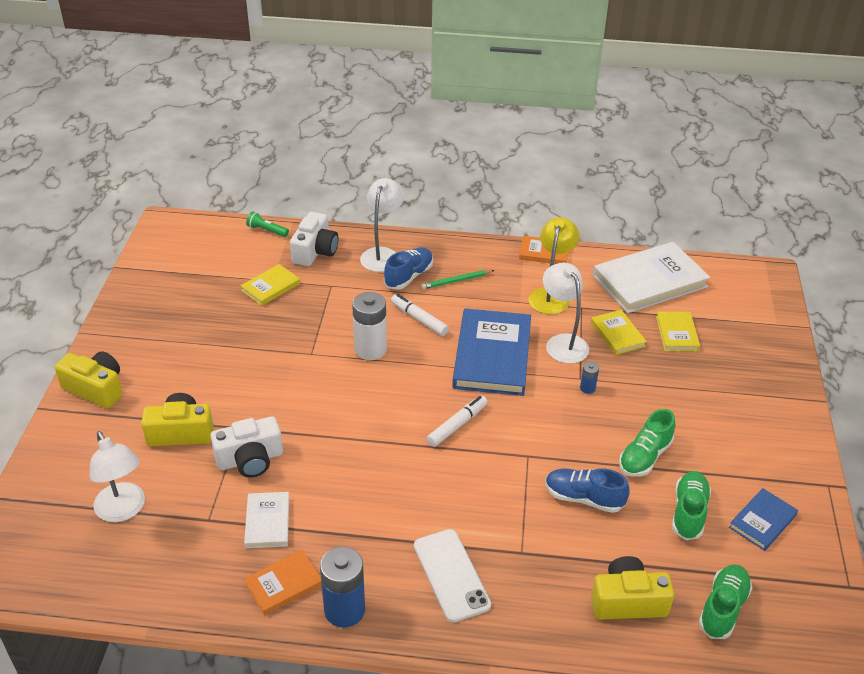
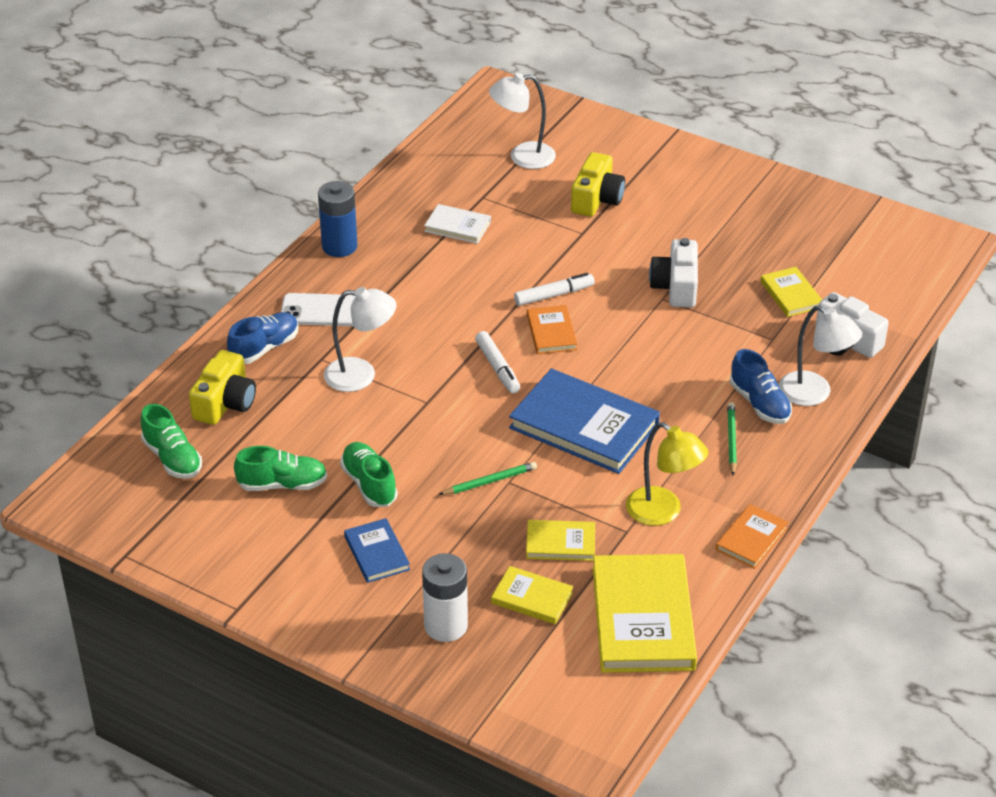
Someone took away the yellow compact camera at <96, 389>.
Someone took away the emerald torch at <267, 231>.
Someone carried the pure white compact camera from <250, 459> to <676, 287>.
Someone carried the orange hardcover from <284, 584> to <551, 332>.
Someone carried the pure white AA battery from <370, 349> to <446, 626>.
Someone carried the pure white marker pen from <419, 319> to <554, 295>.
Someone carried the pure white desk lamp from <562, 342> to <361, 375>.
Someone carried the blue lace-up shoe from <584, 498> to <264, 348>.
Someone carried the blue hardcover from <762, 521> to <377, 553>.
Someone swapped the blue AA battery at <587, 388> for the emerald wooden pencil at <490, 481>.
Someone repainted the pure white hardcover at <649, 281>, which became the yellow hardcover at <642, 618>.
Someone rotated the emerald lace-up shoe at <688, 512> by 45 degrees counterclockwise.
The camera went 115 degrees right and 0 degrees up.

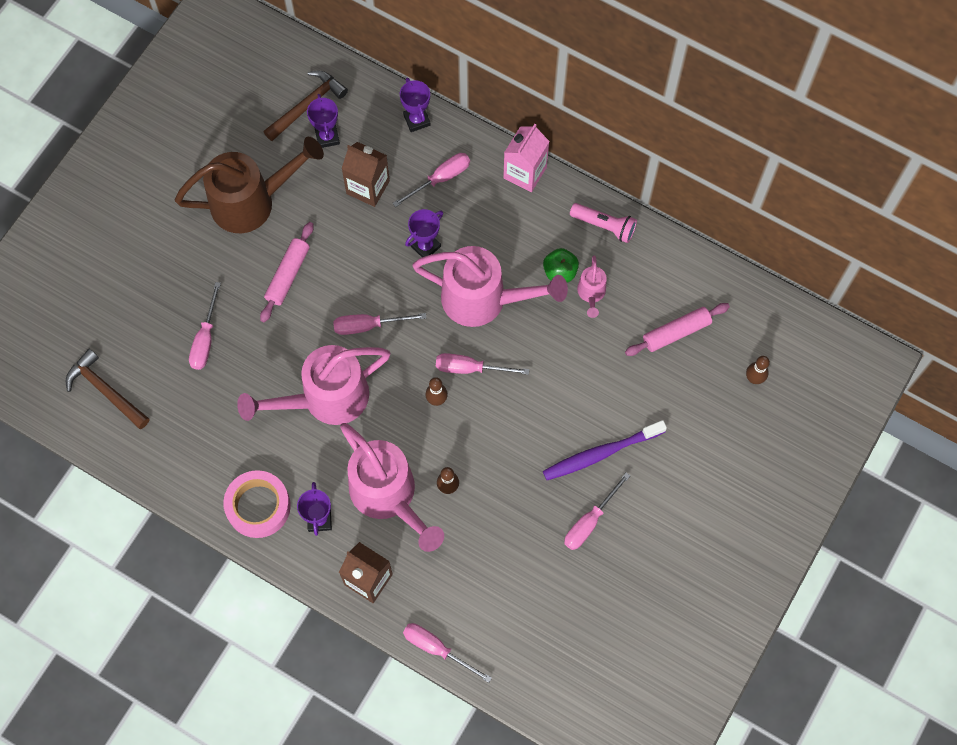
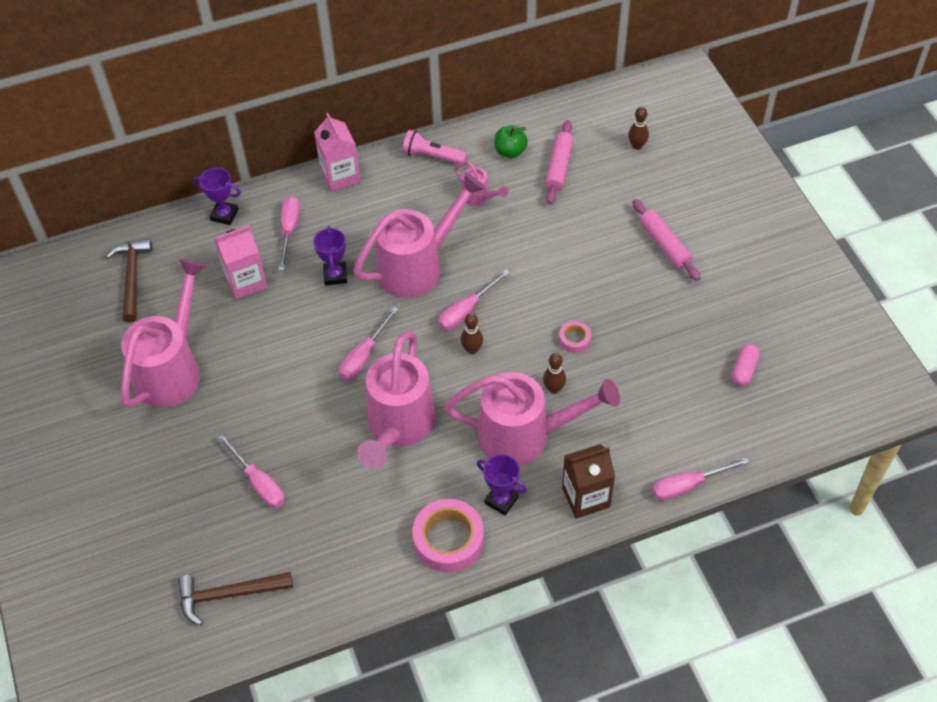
Someone took away the purple prize cup at <327, 137>.
Someone took away the purple toothbrush at <601, 453>.
Someone took away the rose-pink flat screwdriver at <589, 521>.
Someone put down the rose-pink sticky tape at <574, 339>.
Someone put down the rose-pink pill shape at <744, 370>.
Someone carried the rose-pink dough roller from <288, 275> to <664, 245>.
Someone carried the emerald apple fruit from <560, 272> to <510, 151>.
Someone repainted the brown watering pot at <252, 202>, which became the rose-pink watering pot at <172, 369>.
Someone repainted the brown milk carton at <368, 187>, which became the rose-pink milk carton at <246, 282>.
Someone rotated the rose-pink torch at <604, 226> by 135 degrees counterclockwise.
The camera went 50 degrees left and 15 degrees down.

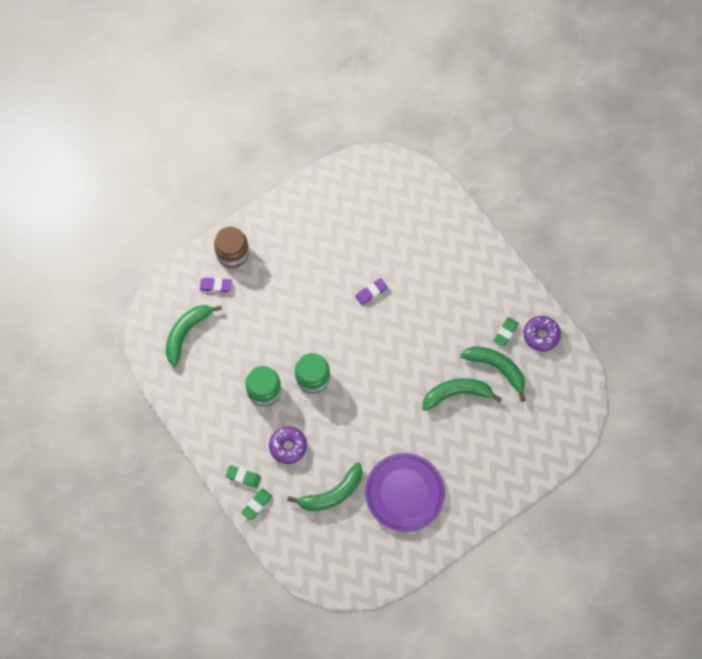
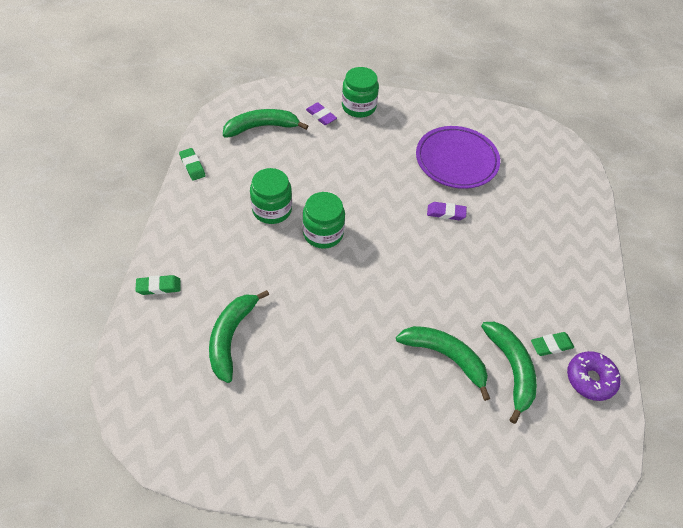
Someone took away the purple donut at <288, 446>.
Someone carried the emerald pencil eraser from <243, 477> to <192, 166>.
Someone carried the purple dinner plate from <404, 493> to <456, 160>.
Someone repainted the brown jam jar at <232, 253>, which became the emerald jam jar at <359, 107>.
Someone rotated the emerald banana at <332, 493> by 90 degrees clockwise.
The camera went 40 degrees right and 15 degrees down.

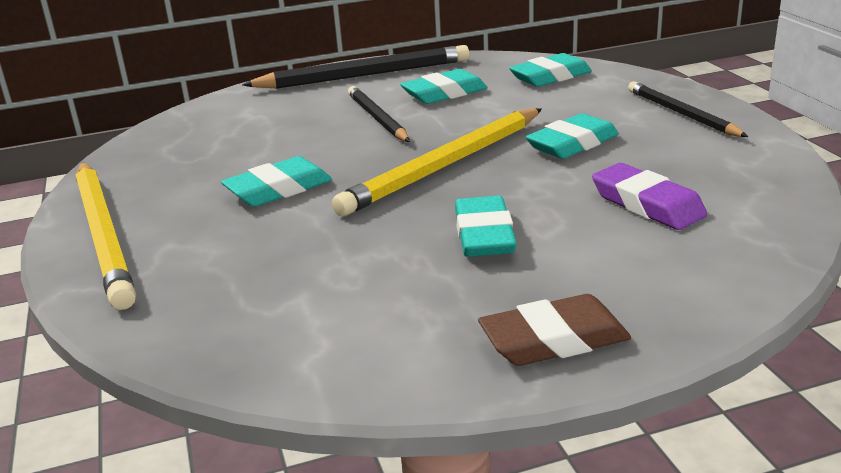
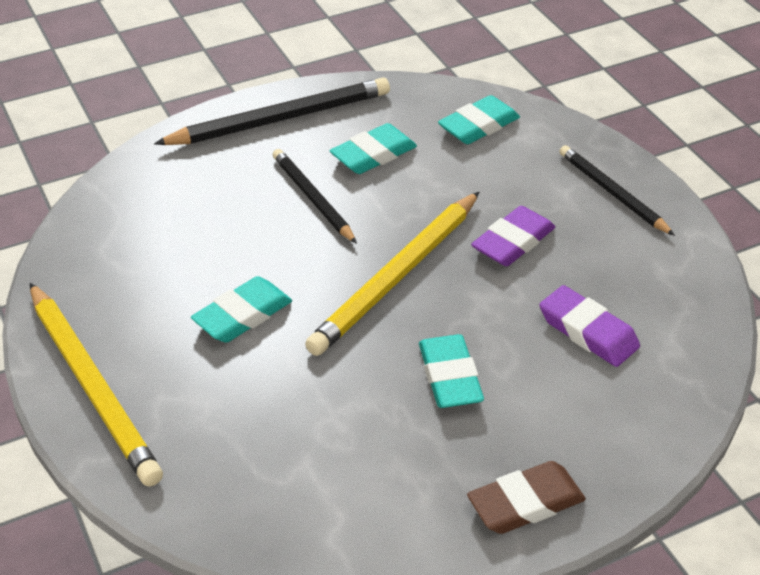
Someone repainted the teal pencil eraser at <572, 144>, which became the purple pencil eraser at <513, 242>.
The camera went 10 degrees left and 15 degrees up.

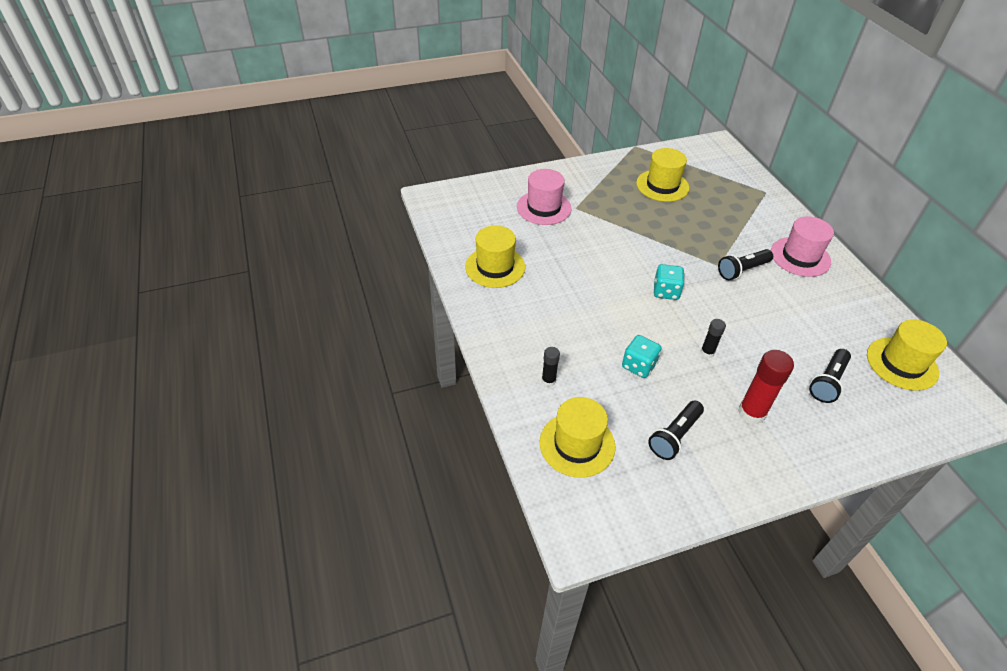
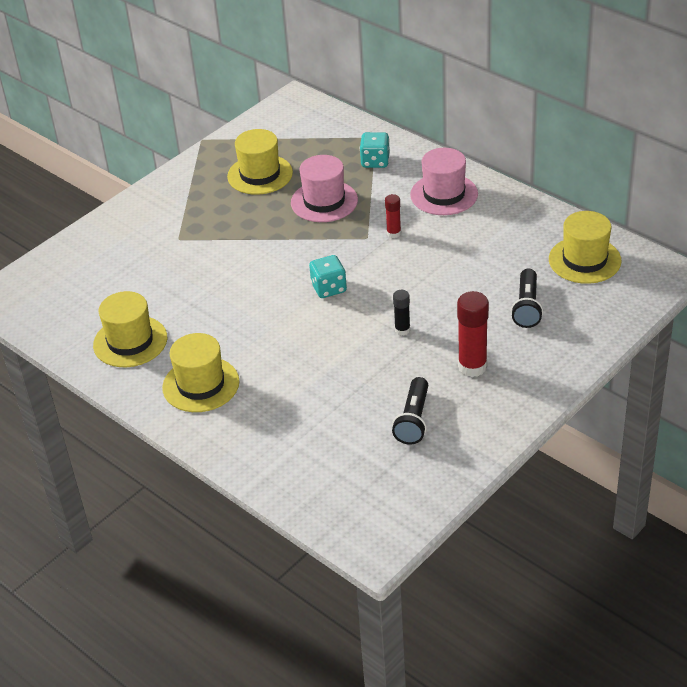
Someone took away the ebony stick of glue at <548, 381>.
Someone carried the rose-pink tall hat from <544, 208> to <324, 201>.
Someone carried the yellow tall hat from <577, 444> to <201, 385>.
Someone carried the teal die from <638, 366> to <375, 161>.
Someone swapped the ebony torch at <742, 270> for the crimson stick of glue at <393, 233>.
The camera went 25 degrees left and 5 degrees down.

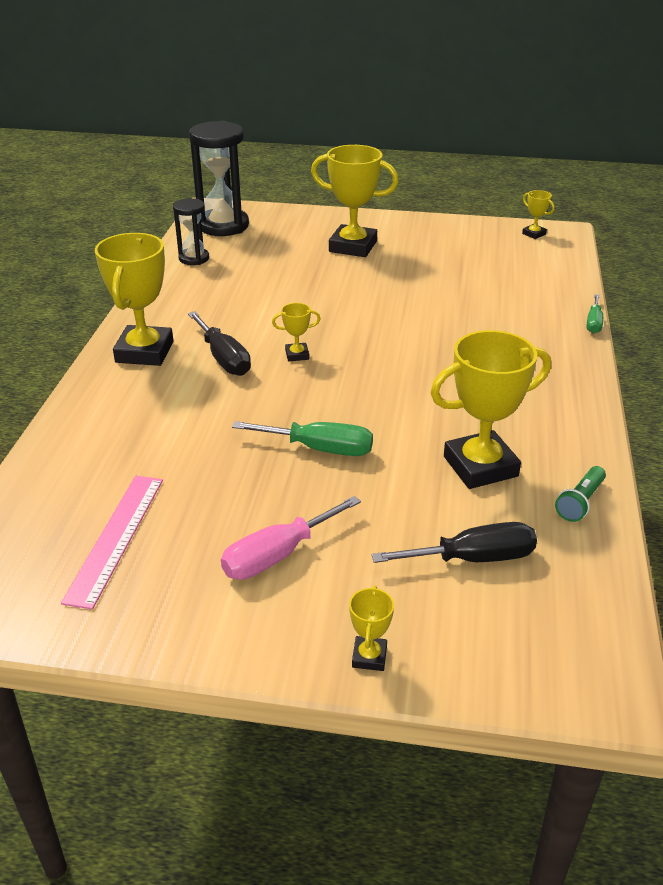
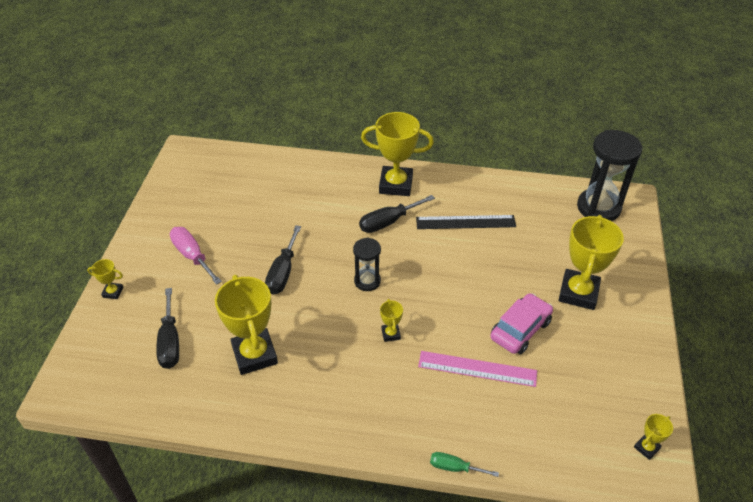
Someone took away the emerald torch at <580, 502>.
Someone put down the ebony ruler at <465, 222>.
Someone put down the rose-pink car at <520, 329>.
Someone carried the rose-pink ruler from <116, 538> to <477, 369>.
Someone carried the ebony hourglass from <194, 258> to <367, 281>.
Someone carried the yellow prize cup from <297, 355> to <391, 334>.
Someone repainted the emerald flat screwdriver at <320, 449>, which became the ebony flat screwdriver at <283, 272>.
The camera went 90 degrees right and 10 degrees up.

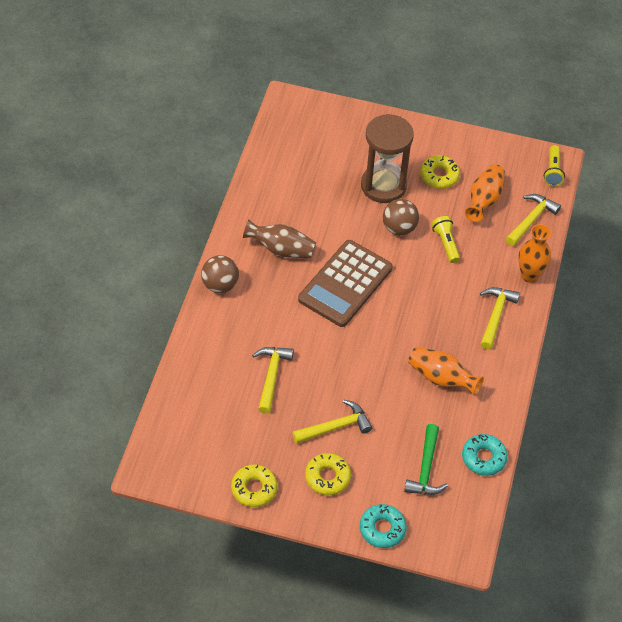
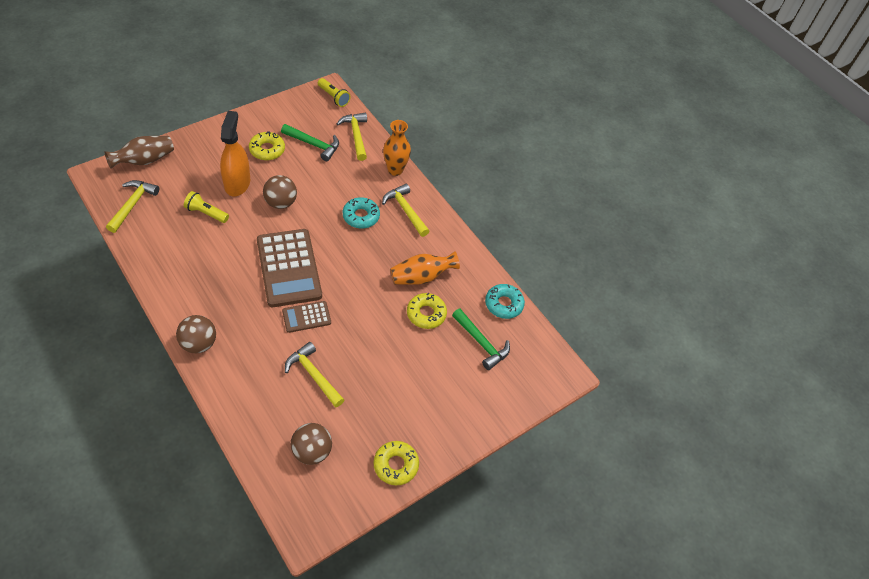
Someone put down the brown adding machine at <306, 317>.
Someone put down the brown ball at <312, 451>.
Someone carried the brown vase from <281, 249> to <144, 160>.
Someone carried the yellow hammer from <335, 427> to <133, 205>.
Someone carried the yellow donut from <327, 477> to <426, 314>.
Someone carried the teal donut from <382, 529> to <361, 216>.
Someone carried the yellow torch from <446, 243> to <206, 213>.
Someone swapped the brown hourglass at <383, 186> for the orange spray bottle at <237, 183>.
Someone swapped the orange vase at <484, 200> for the emerald hammer at <313, 144>.
The camera went 55 degrees left and 0 degrees up.

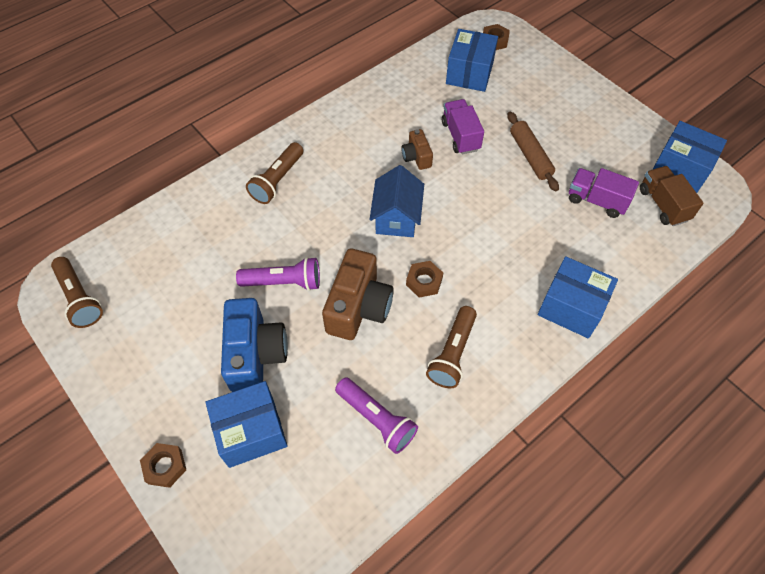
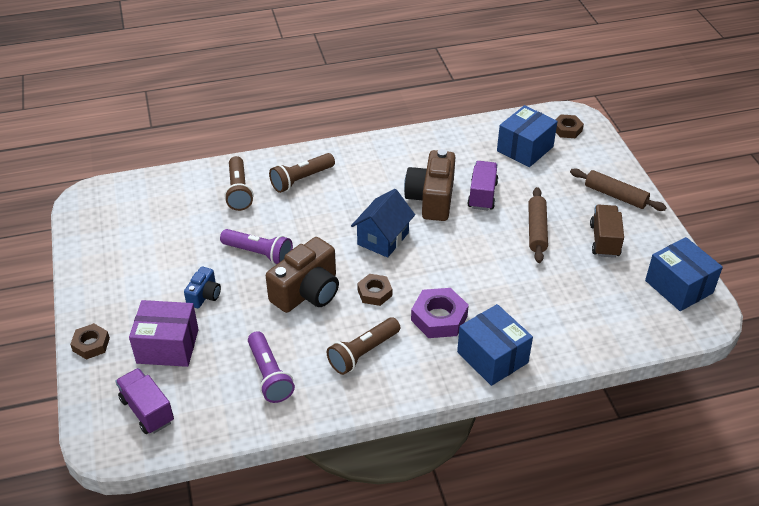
Someone put down the purple nut at <439, 318>.
Someone put down the brown dough roller at <615, 195>.
Someone carried the brown torch from <80, 298> to <239, 191>.
Someone carried the purple lorry from <596, 201> to <147, 410>.
Someone carried the brown lorry from <663, 204> to <604, 240>.
Someone repainted the blue box at <251, 431>, which became the purple box at <167, 346>.
Someone scaled the blue compact camera at <255, 354> by 0.52.
Someone scaled the brown compact camera at <416, 157> by 1.91.
The camera went 25 degrees right and 15 degrees down.

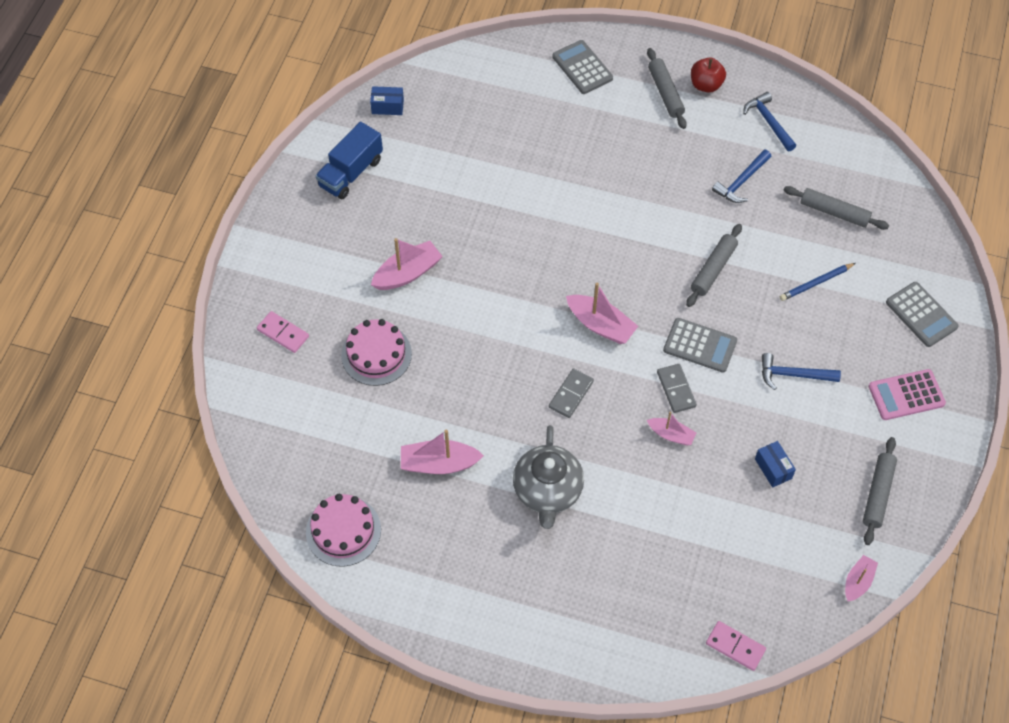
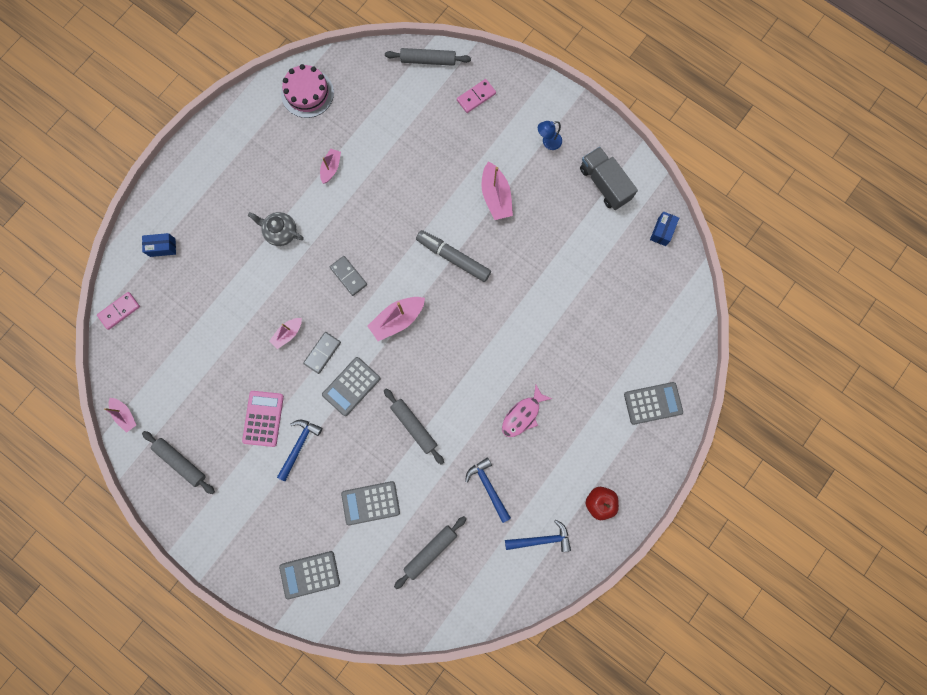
Someone took away the rose-pink cake at <376, 354>.
Someone put down the grey marker pen at <453, 258>.
Someone put down the rose-pink toy fish at <523, 415>.
Someone put down the blue desk lamp at <548, 142>.
Someone carried the grey dough roller from <665, 93> to <428, 60>.
Someone carried the blue box from <773, 468> to <162, 247>.
Someone carried the rose-pink adding machine from <906, 395> to <263, 418>.
Someone swapped the blue wooden pencil at <816, 283> for the grey adding machine at <370, 503>.
Someone repainted the blue lorry at <351, 173>, which became the grey lorry at <604, 184>.
Someone rotated the grey domino tile at <676, 389> by 60 degrees counterclockwise.
Someone scaled the rose-pink toy boat at <439, 463> by 0.62.
Someone scaled the grey teapot at <547, 491> by 0.65.
The camera went 110 degrees right and 20 degrees up.

